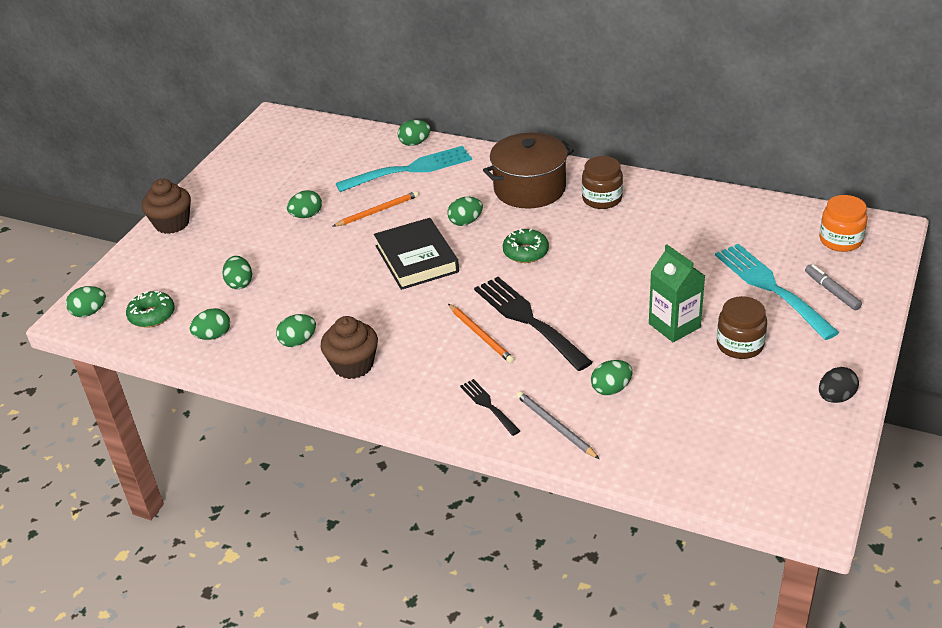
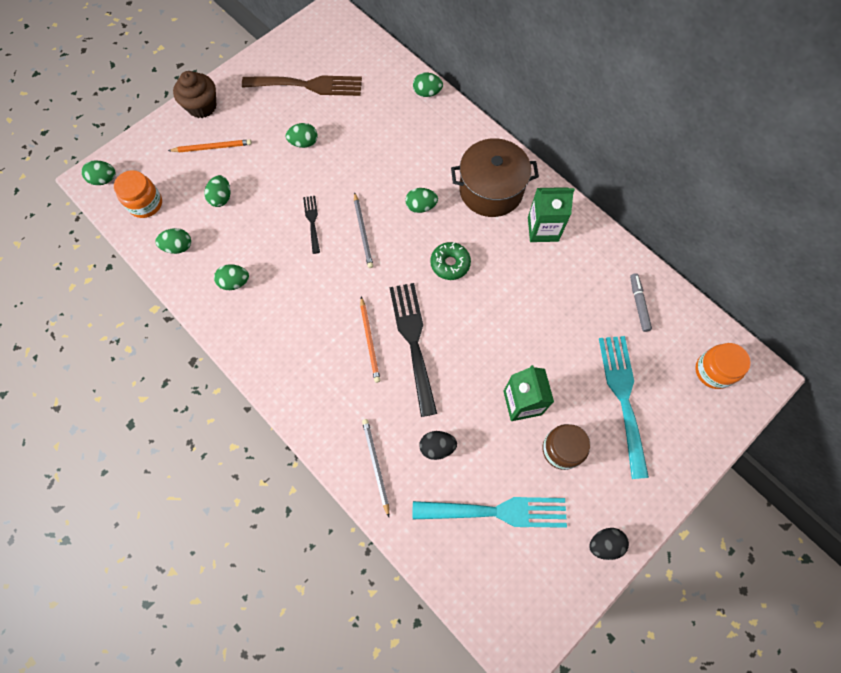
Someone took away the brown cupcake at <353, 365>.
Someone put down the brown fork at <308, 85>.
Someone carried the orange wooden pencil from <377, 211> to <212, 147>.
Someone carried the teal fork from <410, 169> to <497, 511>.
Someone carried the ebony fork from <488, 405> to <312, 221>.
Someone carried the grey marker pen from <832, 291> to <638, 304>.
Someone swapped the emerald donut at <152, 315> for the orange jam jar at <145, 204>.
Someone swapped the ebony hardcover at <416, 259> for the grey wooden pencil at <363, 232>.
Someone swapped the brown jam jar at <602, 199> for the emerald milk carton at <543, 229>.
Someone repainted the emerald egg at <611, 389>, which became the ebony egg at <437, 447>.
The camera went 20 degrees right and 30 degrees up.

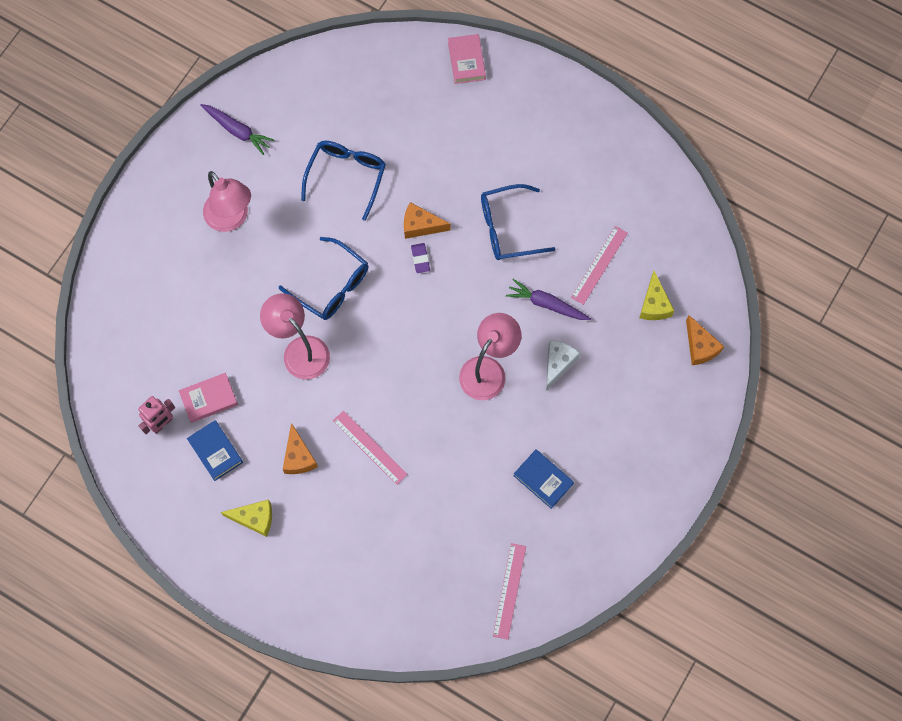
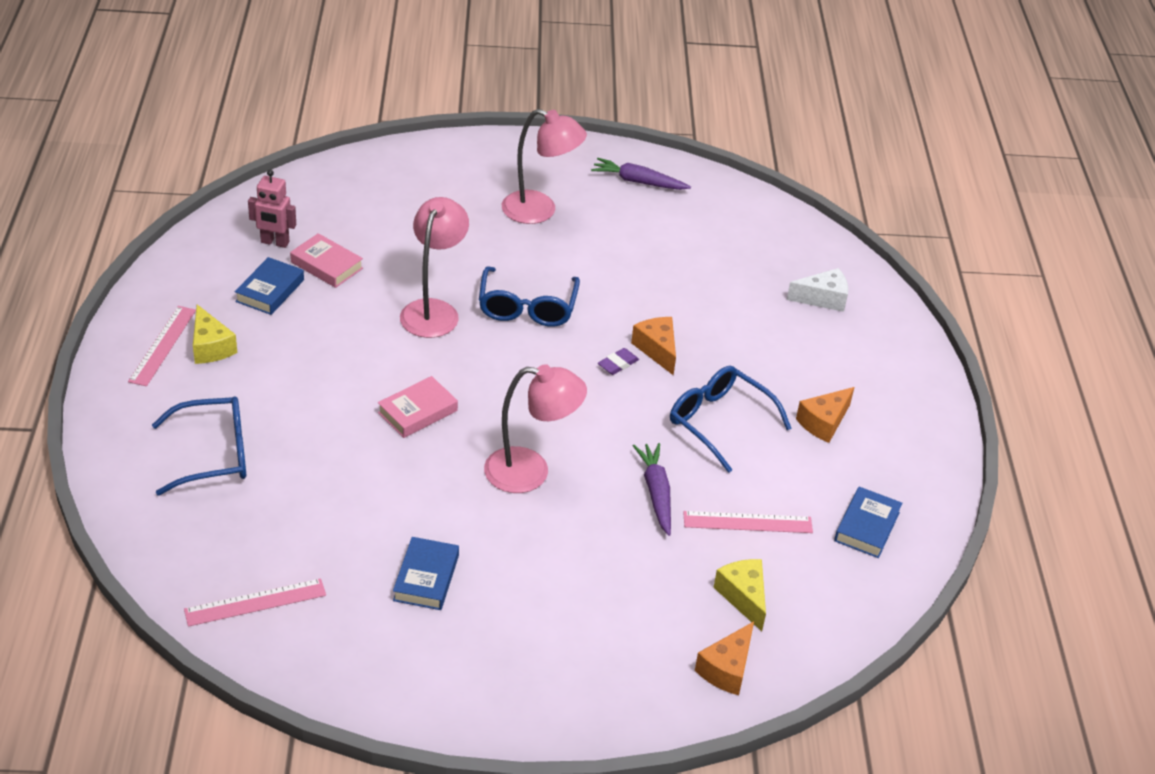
Someone put down the blue hardcover at <866, 526>.
Someone carried the orange cheese from <298, 457> to <824, 422>.
Someone carried the blue glasses from <346, 177> to <213, 454>.
Someone carried the rose-pink ruler from <369, 447> to <162, 345>.
Someone carried the rose-pink hardcover from <466, 61> to <417, 412>.
Someone carried the pure white cheese from <558, 363> to <823, 299>.
Someone rotated the purple carrot at <237, 131> by 105 degrees clockwise.
Someone rotated the rose-pink desk lamp at <231, 219> by 90 degrees counterclockwise.
Someone rotated the yellow cheese at <654, 304> by 105 degrees clockwise.
The camera went 55 degrees right and 30 degrees down.

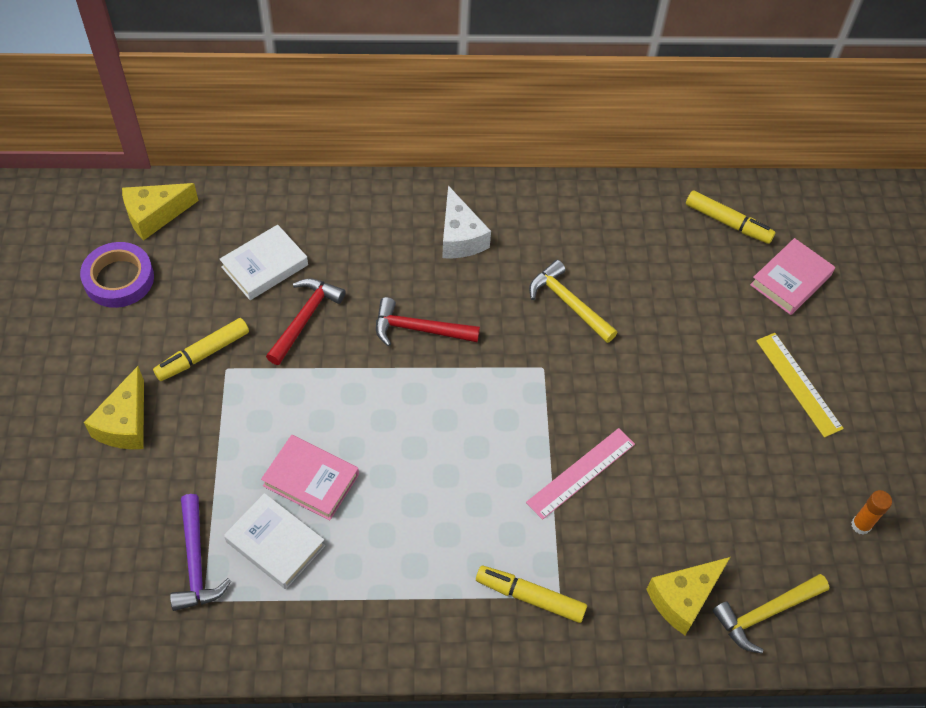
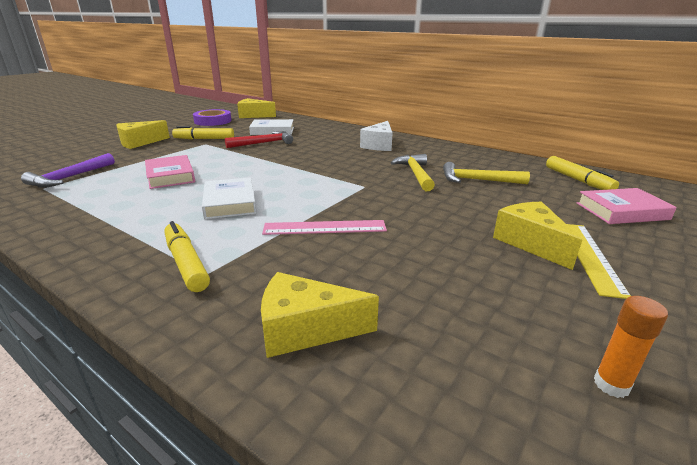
Someone took away the crimson hammer at <418, 329>.
Someone put down the yellow cheese at <530, 243>.
Someone carried the pure white hardcover from <275, 543> to <230, 203>.
Someone carried the yellow hammer from <765, 613> to <477, 180>.
The camera went 40 degrees right and 30 degrees down.

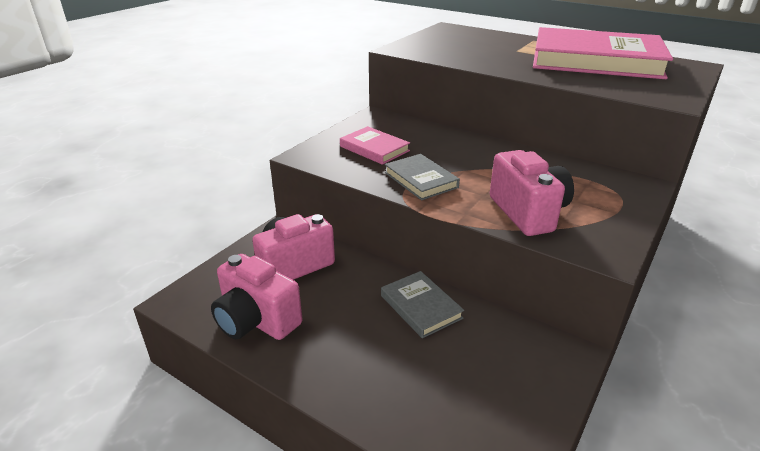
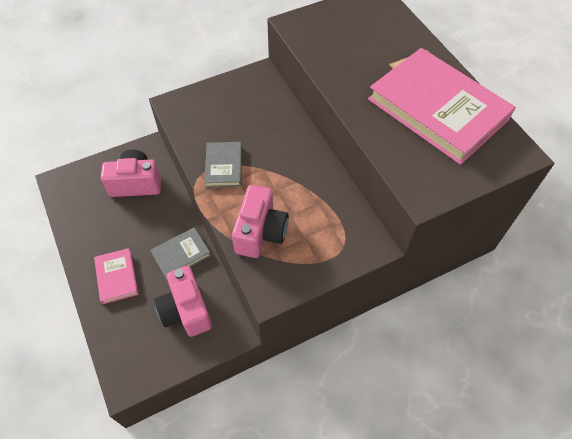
Someone carried the rose-pink compact camera from <256, 320> to <186, 310>.
Someone carried the rose-pink hardcover from <374, 148> to <117, 277>.
Someone rotated the grey hardcover at <421, 307> by 60 degrees clockwise.
The camera went 30 degrees right and 25 degrees up.

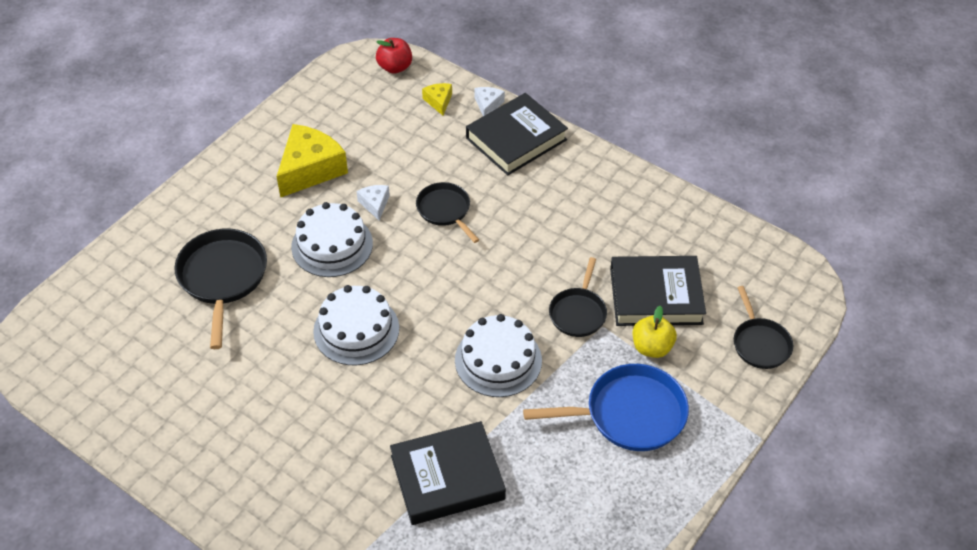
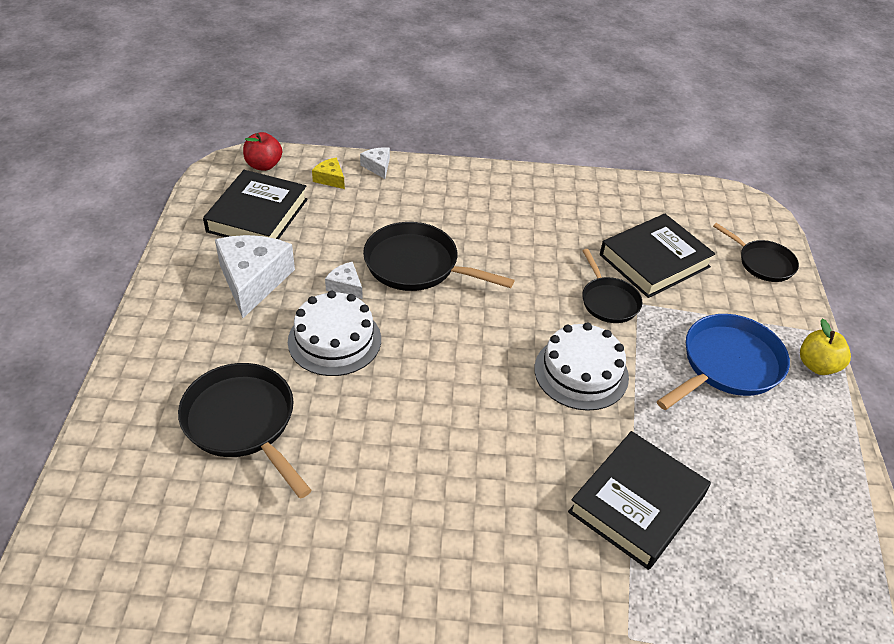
Someone took away the pure white cake at <356, 330>.
Someone carried the ebony hardcover from <516, 139> to <257, 215>.
Someone carried the yellow apple fruit from <651, 347> to <817, 365>.
Someone repainted the yellow cheese at <310, 169>, which became the pure white cheese at <253, 281>.
Someone scaled the ebony frying pan at <445, 211> by 1.61.
The camera went 35 degrees left and 5 degrees down.

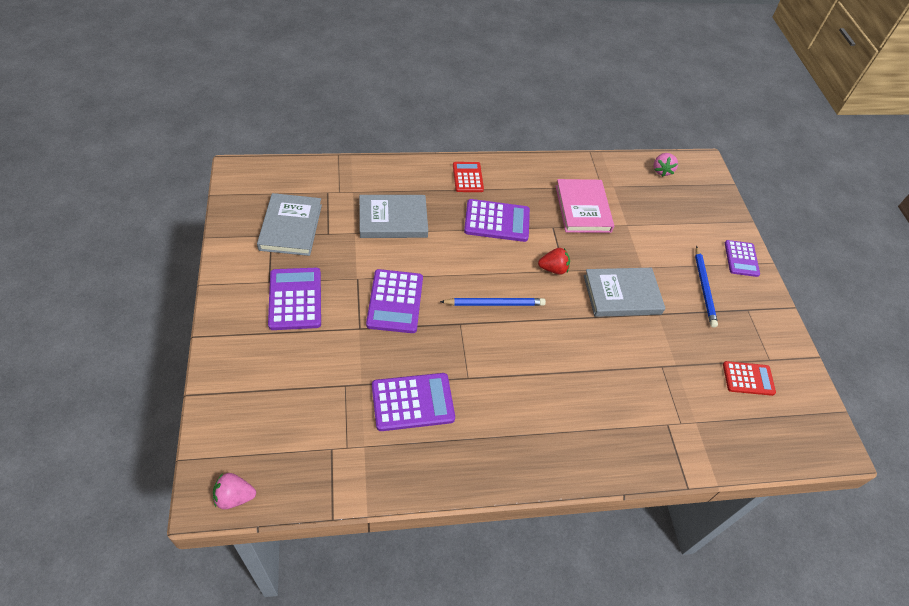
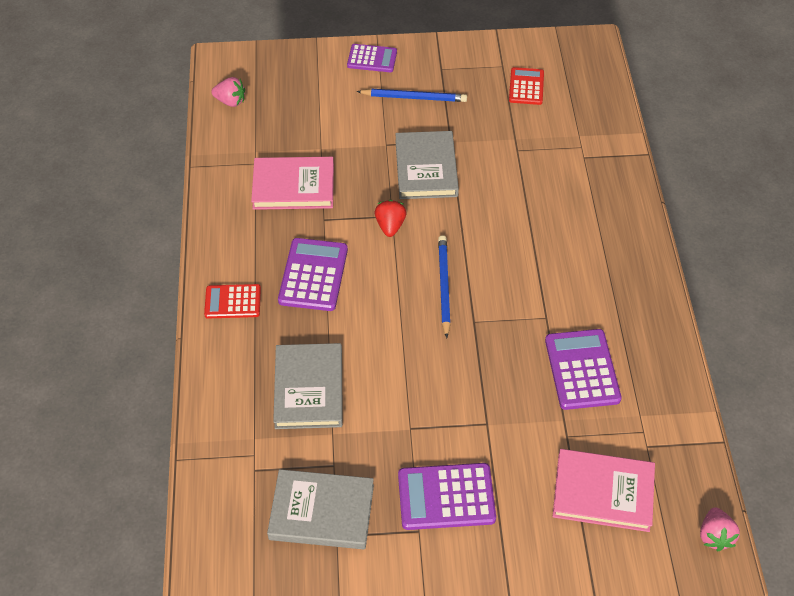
Someone took away the purple adding machine at <395, 301>.
Someone put down the rose-pink hardcover at <603, 492>.
The camera went 80 degrees left and 0 degrees up.

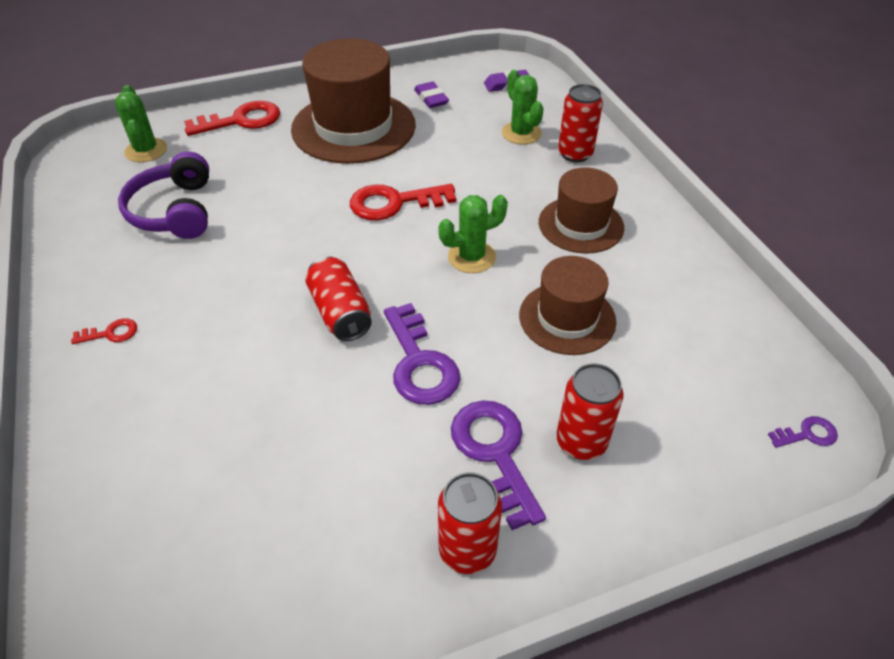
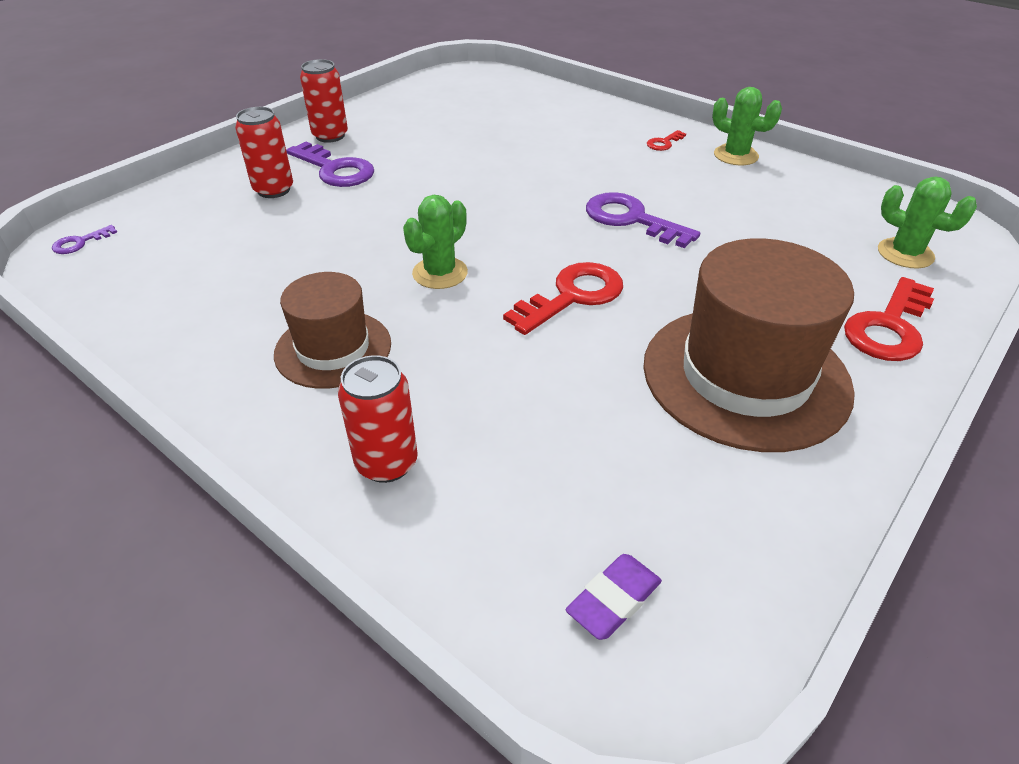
Someone took away the purple over-ear headphones at <175, 211>.
Someone took away the crimson soda can at <340, 312>.
Someone took away the purple pencil eraser at <431, 98>.
Someone took away the brown tall hat at <567, 318>.
Someone carried the purple key from <419, 363> to <631, 219>.
Someone carried the emerald prickly plant from <521, 133> to <736, 155>.
The camera went 150 degrees right and 5 degrees down.

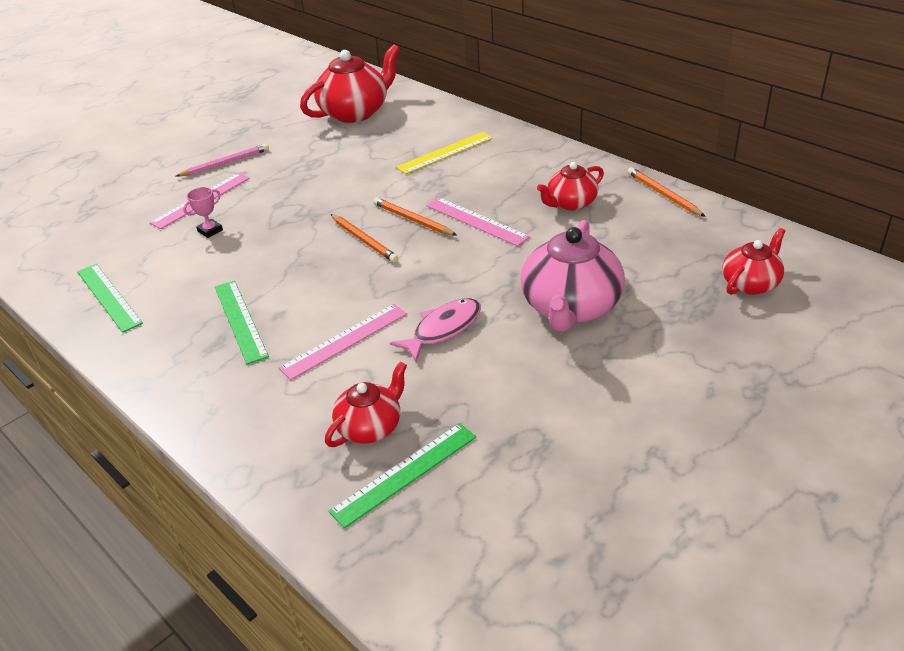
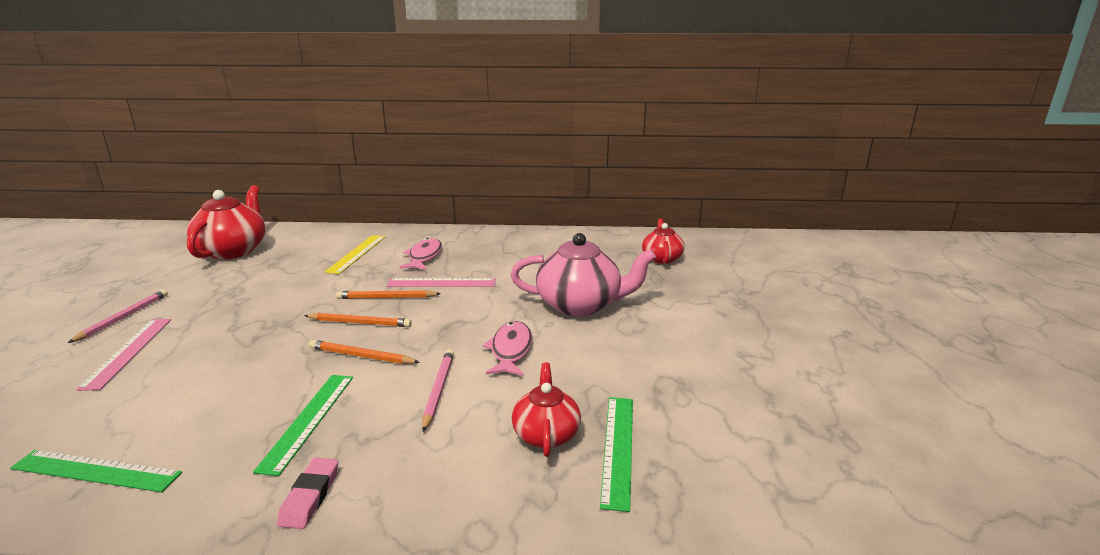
Someone took away the rose-pink prize cup at <210, 231>.
Someone took away the crimson teapot at <570, 203>.
Someone put down the rose-pink pencil eraser at <310, 496>.
Someone put down the rose-pink toy fish at <424, 256>.
Someone carried the orange wooden pencil from <663, 194> to <362, 356>.
Someone swapped the rose-pink ruler at <345, 341> for the rose-pink wooden pencil at <438, 390>.
Someone rotated the emerald ruler at <240, 320> by 75 degrees clockwise.
Someone rotated the rose-pink teapot at <570, 307> by 60 degrees counterclockwise.
The camera went 45 degrees left and 15 degrees down.

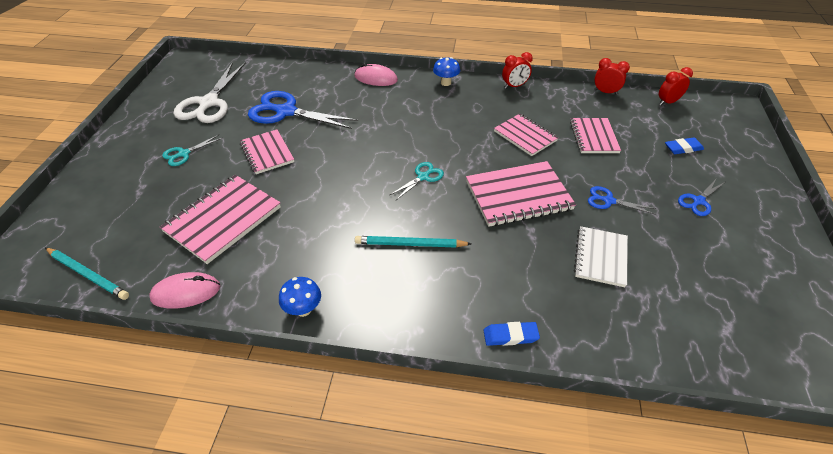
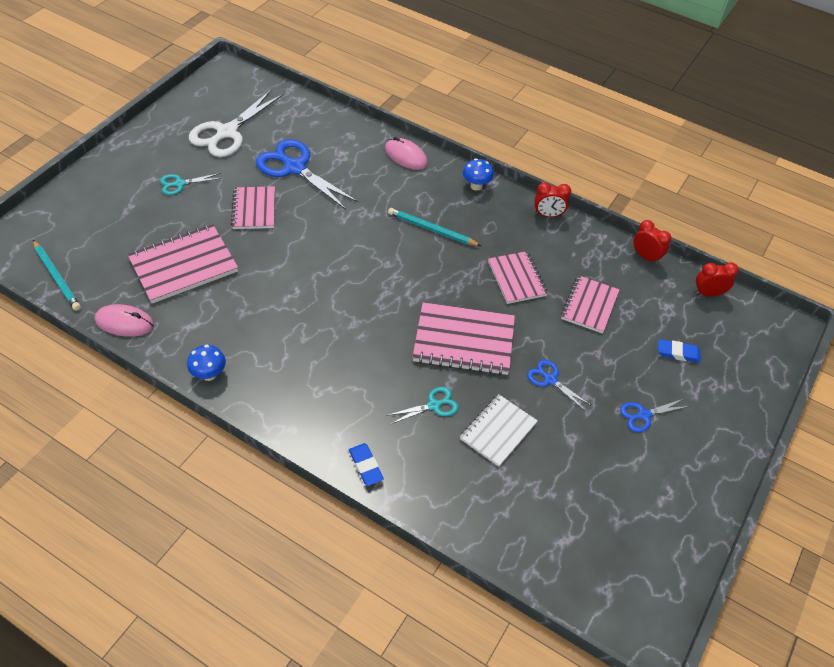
Someone carried the teal wooden pencil from <410, 244> to <431, 229>.
Someone carried the teal scissors from <423, 177> to <434, 405>.
Someone rotated the blue pencil eraser at <510, 336> by 45 degrees clockwise.
The camera went 20 degrees right and 5 degrees up.

